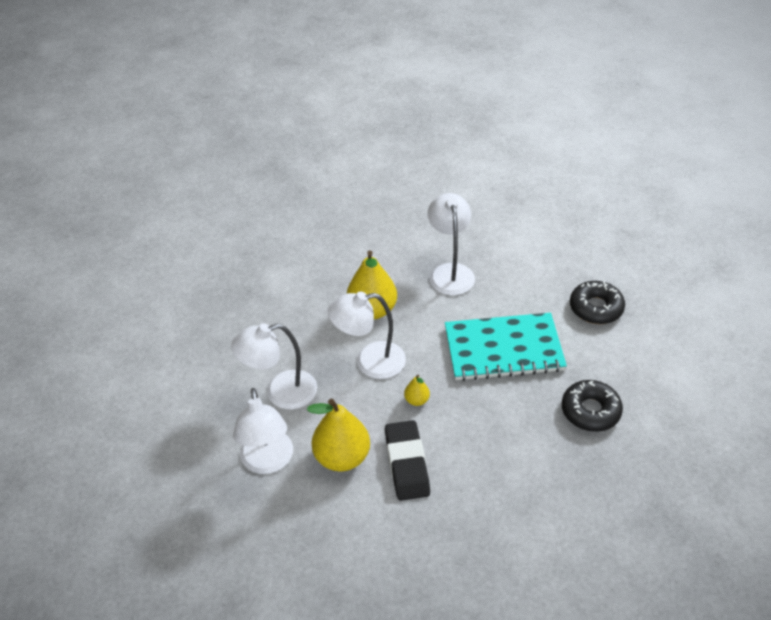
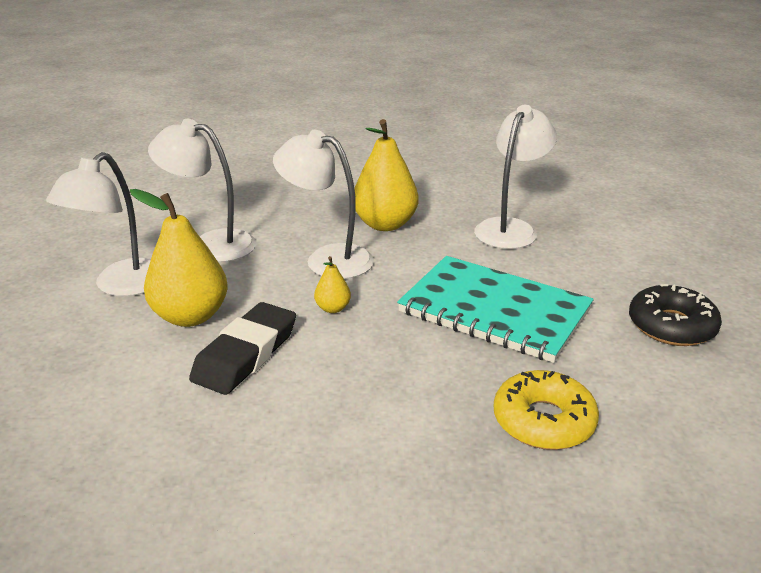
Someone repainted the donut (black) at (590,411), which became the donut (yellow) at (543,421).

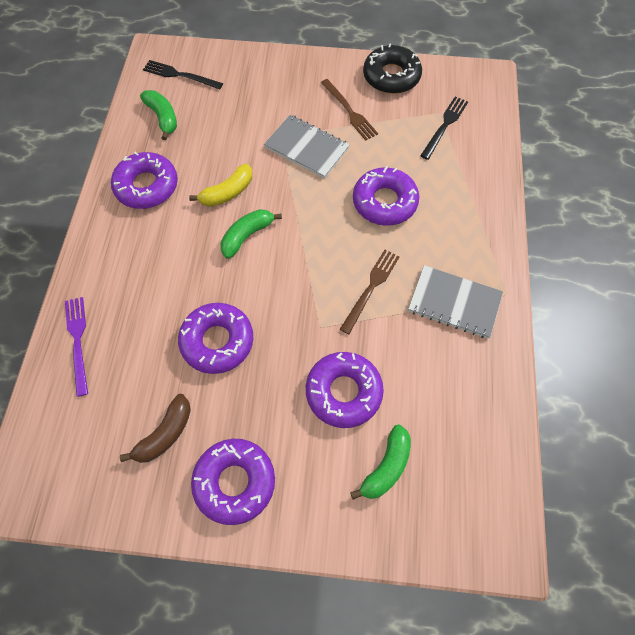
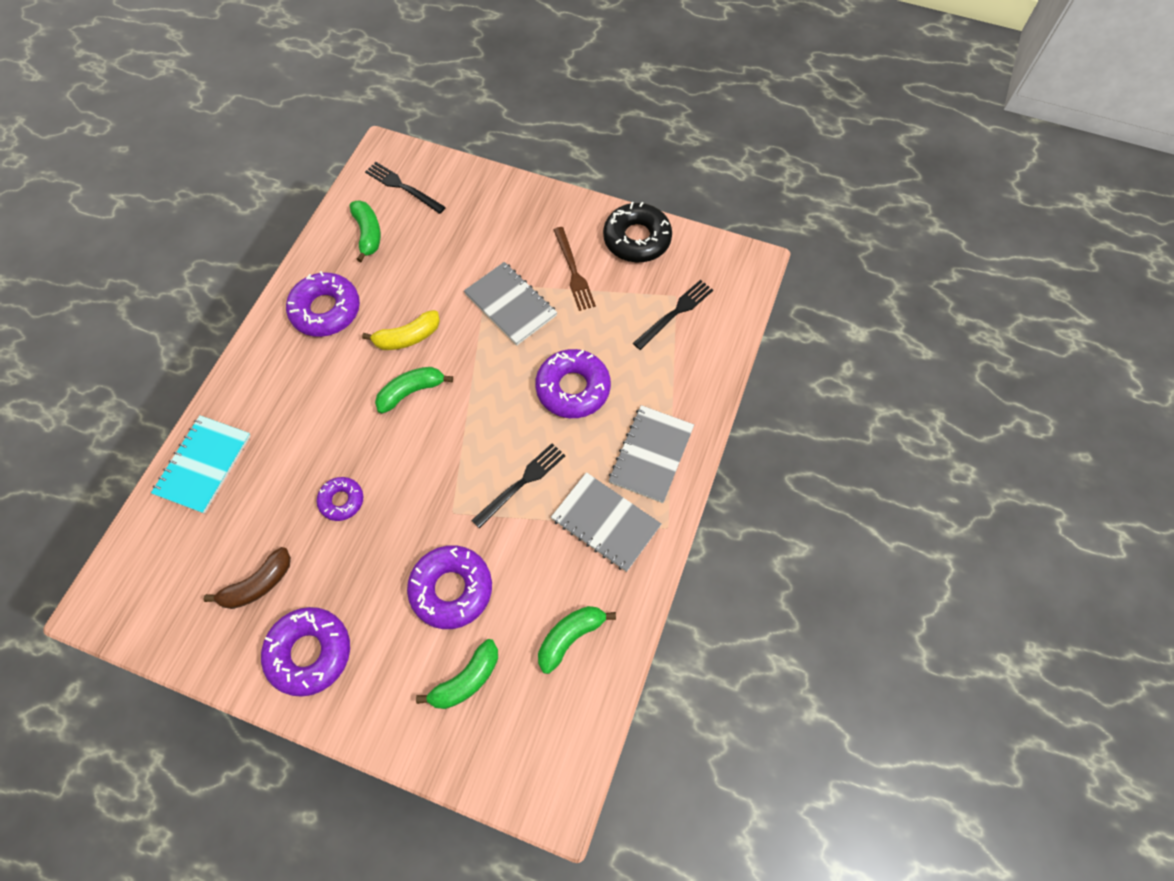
Someone swapped the fork (purple) at (78,341) for the notebook (turquoise) at (204,465). Someone scaled the donut (purple) at (217,341) by 0.57. Someone repainted the fork (brown) at (371,288), which became the fork (black) at (521,483). Someone put down the banana (green) at (570,637). Someone put down the notebook (grey) at (651,455).

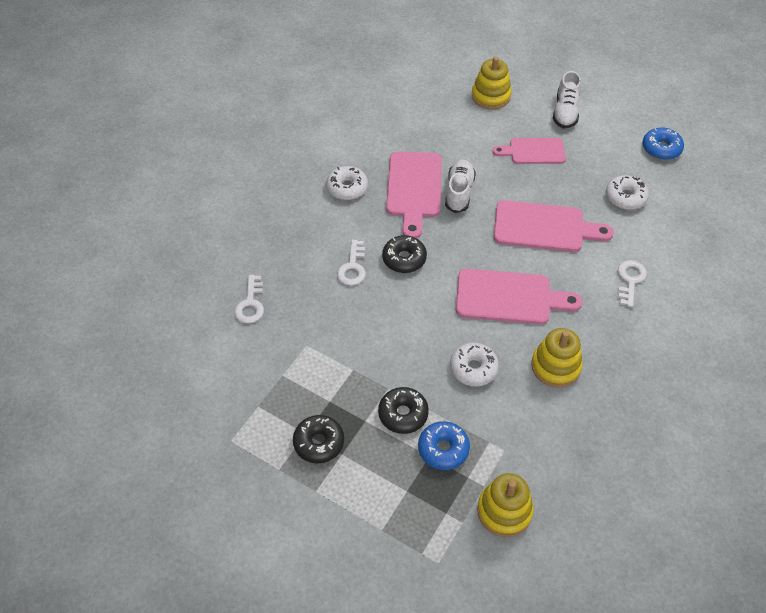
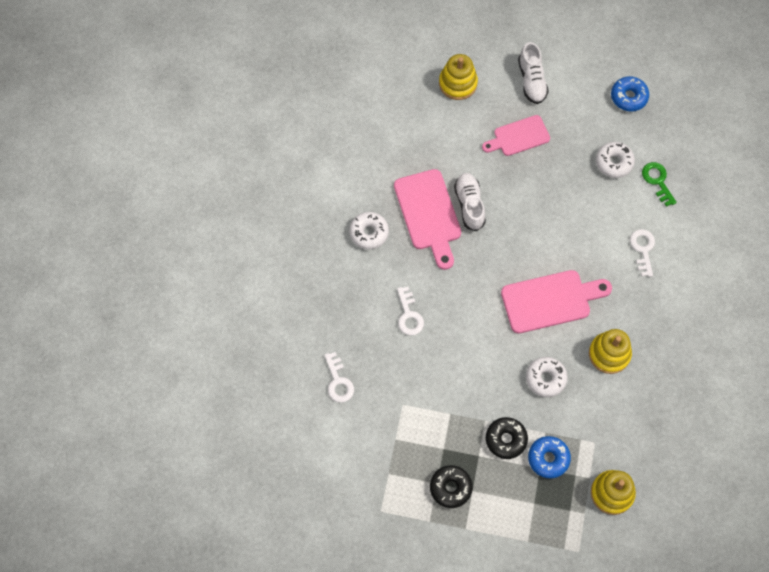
Someone took away the donut (black) at (404,259). Someone took away the cutting board (pink) at (544,227). Someone put down the key (green) at (657,181).

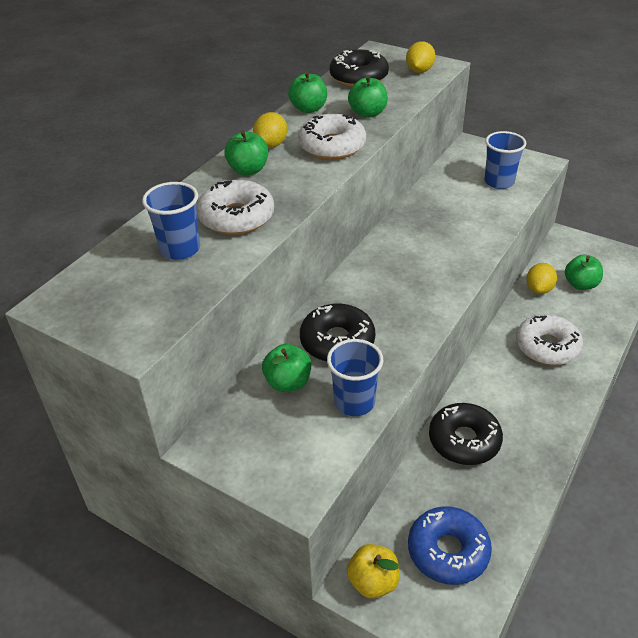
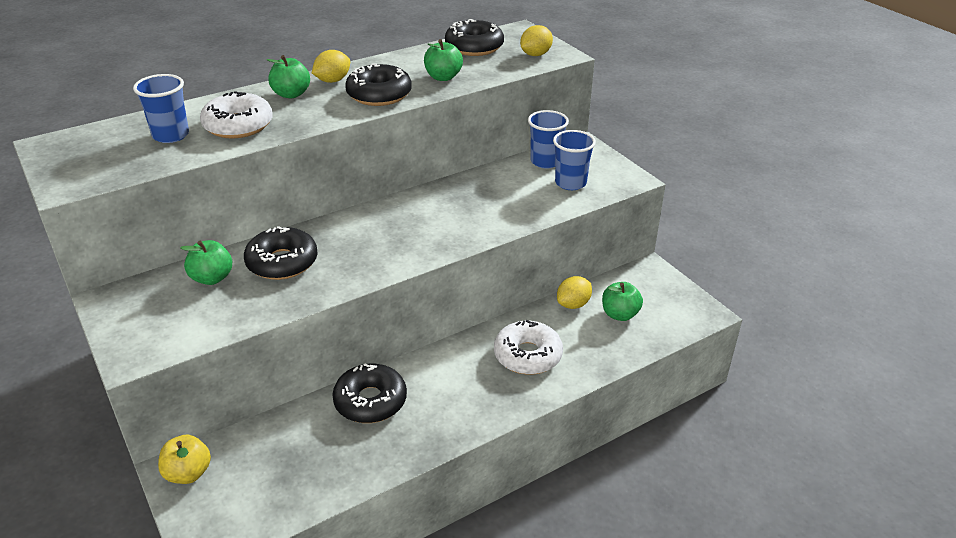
Someone took away the apple (green) at (308,109). Someone repainted the donut (white) at (332,146), which became the donut (black) at (379,95). Someone carried the cup (blue) from (354,402) to (545,161). Someone took away the donut (blue) at (448,551).

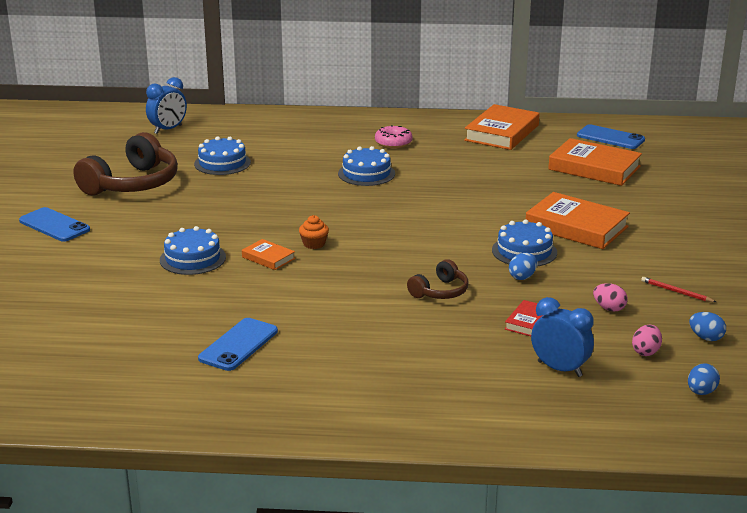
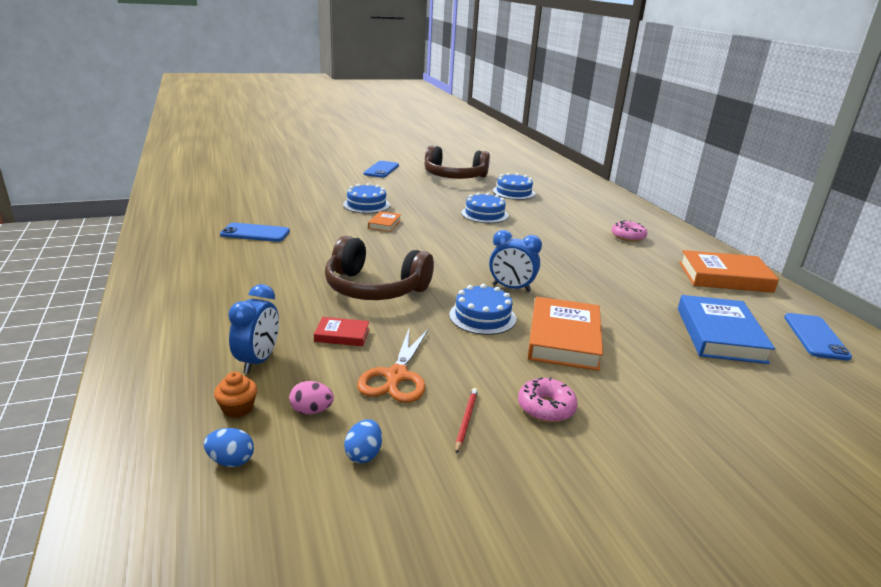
Someone carried the clock (blue) from (168,129) to (511,288). Someone carried the cupcake (orange) from (314,244) to (238,408). Someone carried the cake (blue) from (366,173) to (484,214). Someone scaled the headphones (brown) at (440,291) by 1.96. Someone took away the egg (blue) at (522,277). Someone repainted the book (orange) at (594,168), which became the book (blue) at (719,334). Someone swapped the egg (pink) at (609,308) for the scissors (orange) at (396,377). Someone put down the donut (pink) at (546,408).

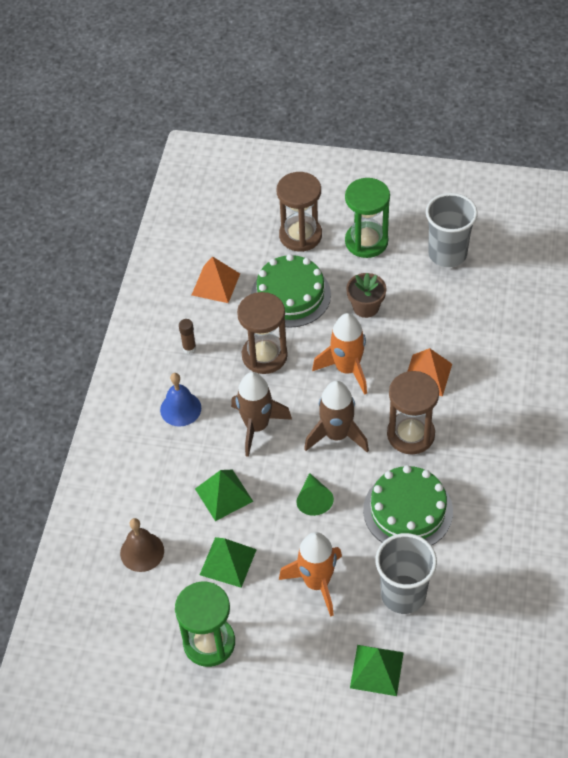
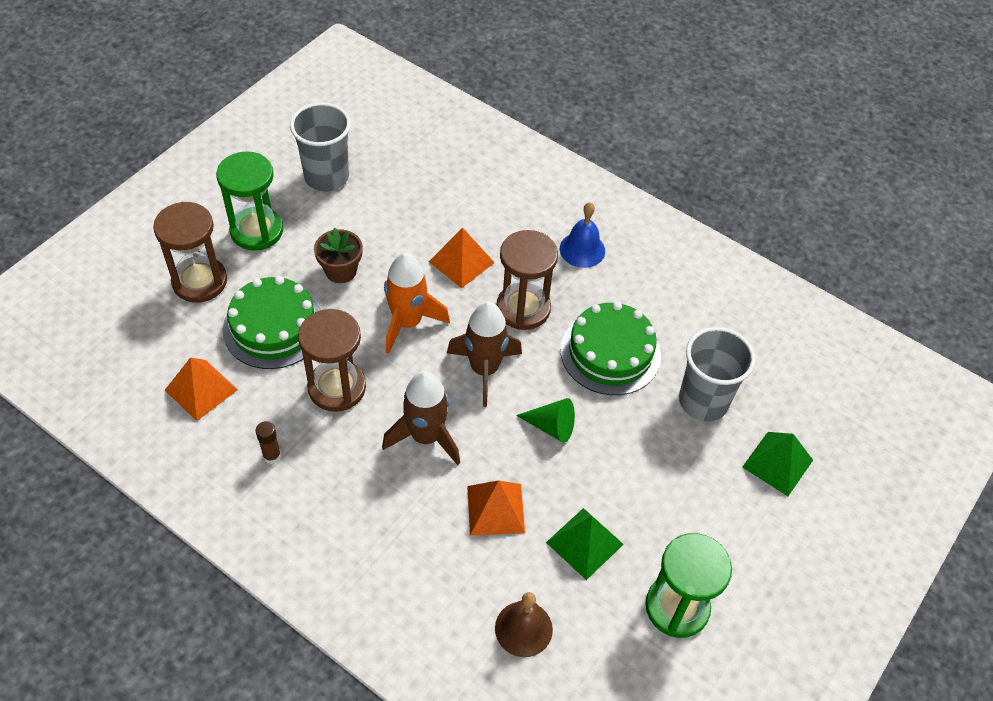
Someone carried the bell (blue) from (180,409) to (582,249). Someone repainted the pyramid (green) at (224,494), which became the pyramid (orange) at (495,509). Someone took away the rocket (orange) at (317,583).

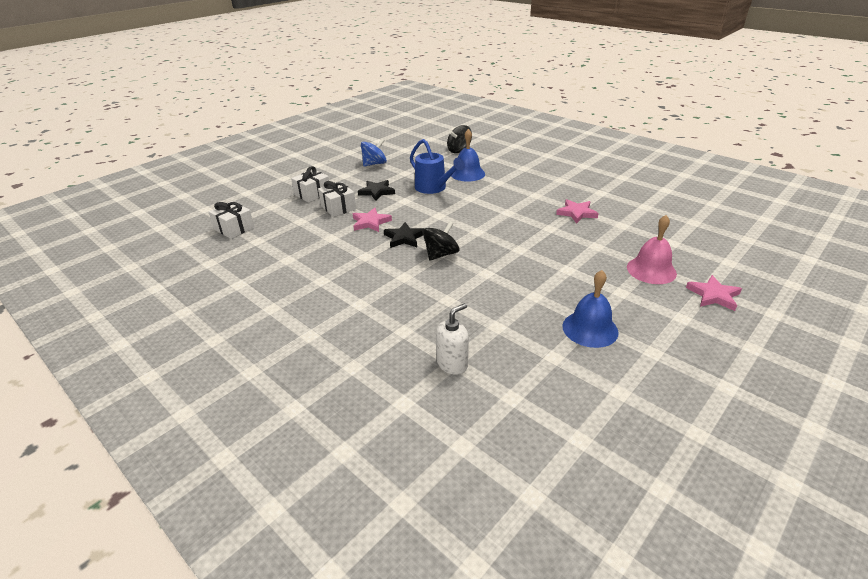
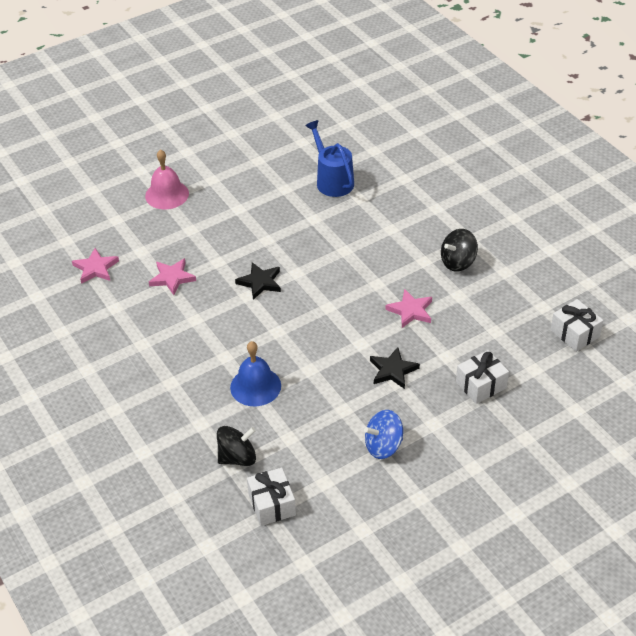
Someone carried the gift (white) from (338,207) to (272,504). Someone carried the star (black) from (404,238) to (260,282). Someone carried the watering can (blue) from (434,188) to (332,180). Someone carried the spinning top (black) from (441,254) to (458,262). Someone took away the soap dispenser (white) at (452,364). Someone took away the bell (blue) at (590,329). Someone carried the star (pink) from (713,295) to (96,268).

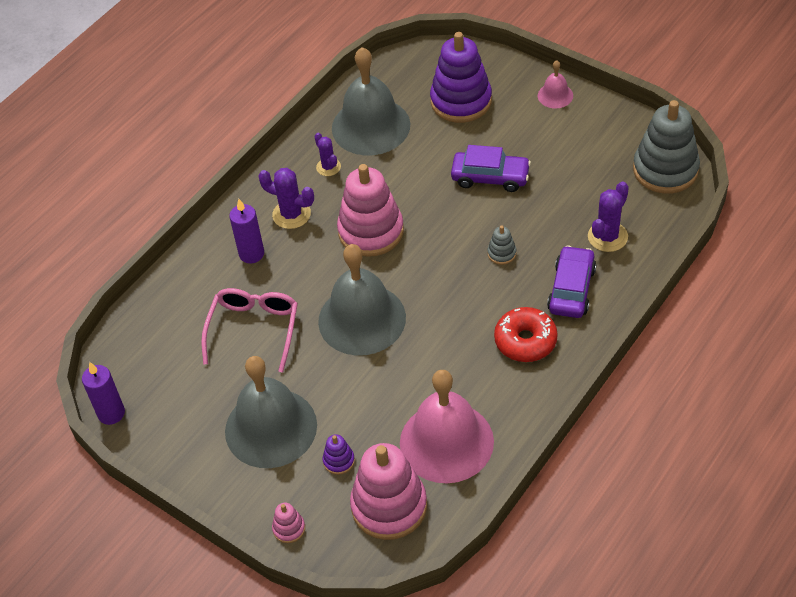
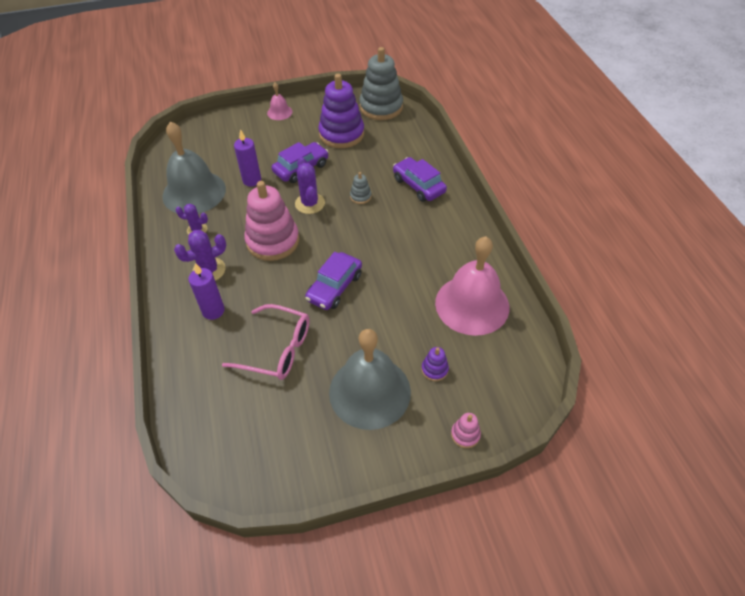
Someone carried the candle (purple) from (111,413) to (252,180). Someone rotated the glasses (pink) at (254,329) by 150 degrees clockwise. Someone swapped the bell (grey) at (362,319) for the car (purple) at (334,287). Someone took away the stacking toy (pink) at (389,506). Someone carried the stacking toy (purple) from (461,101) to (341,134). Someone took away the donut (red) at (525,341). Someone carried the cactus (purple) from (607,237) to (310,203).

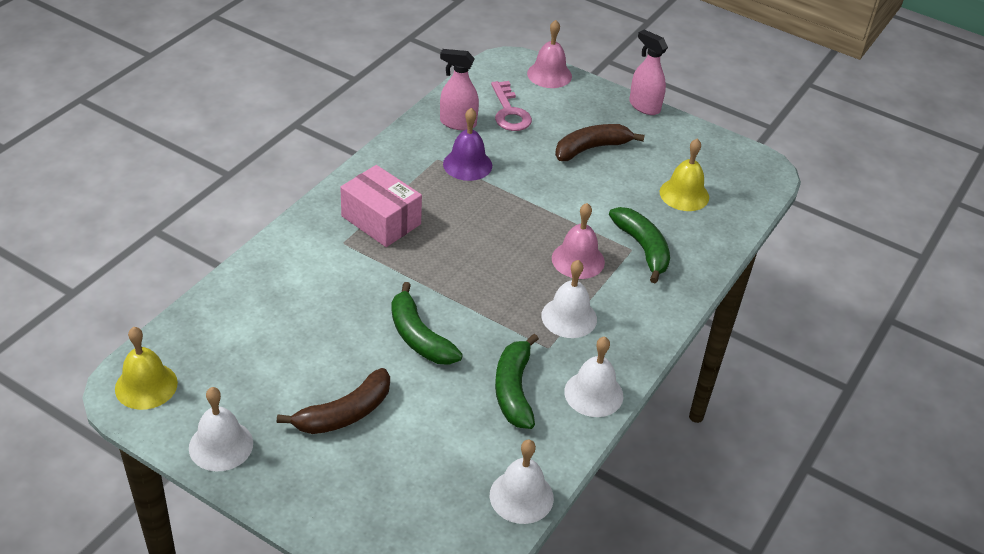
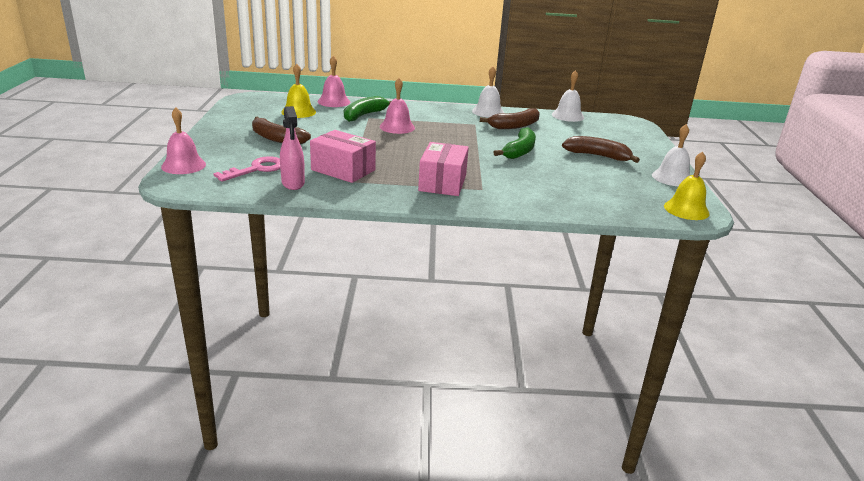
Someone swapped the bell (purple) at (467,164) for the box (pink) at (343,170). Someone repainted the banana (green) at (514,390), which became the banana (brown) at (514,126). Someone took away the bell (white) at (569,317). Someone took away the spray bottle (pink) at (644,106). Someone put down the bell (pink) at (334,102).

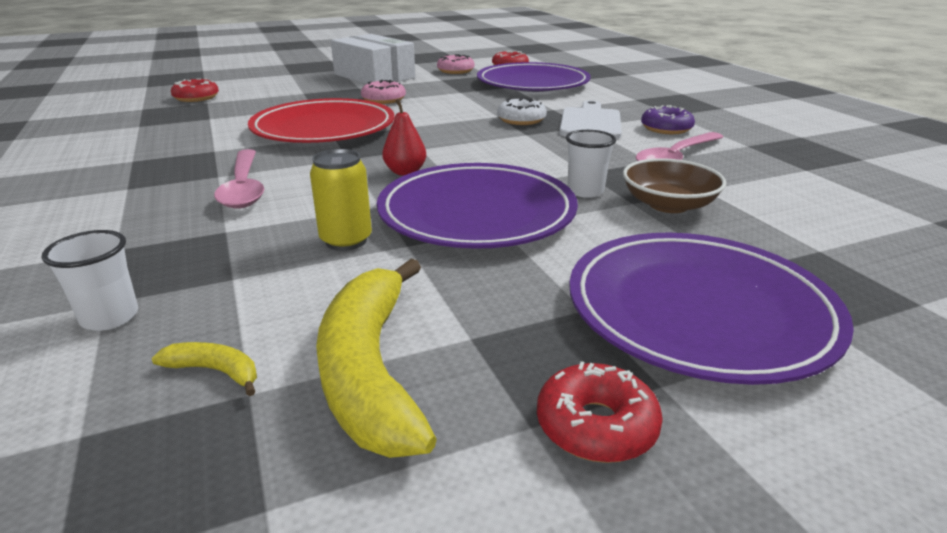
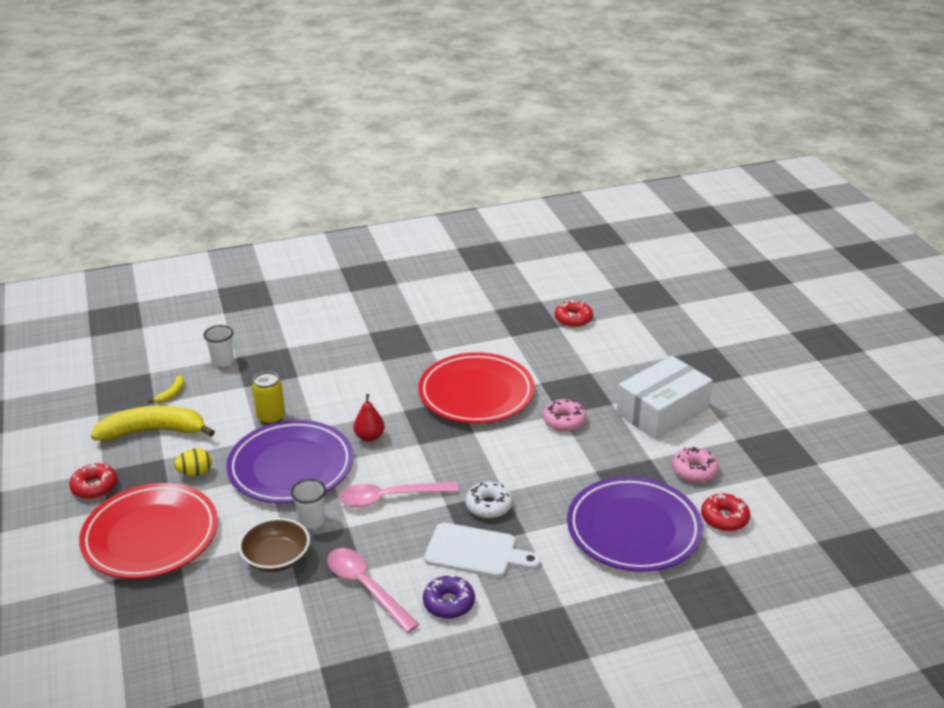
Someone carried the spoon (pink) from (243,187) to (390,497). Someone repainted the plate (purple) at (699,311), which became the plate (red) at (151,536). Someone put down the egg (yellow) at (195,473).

